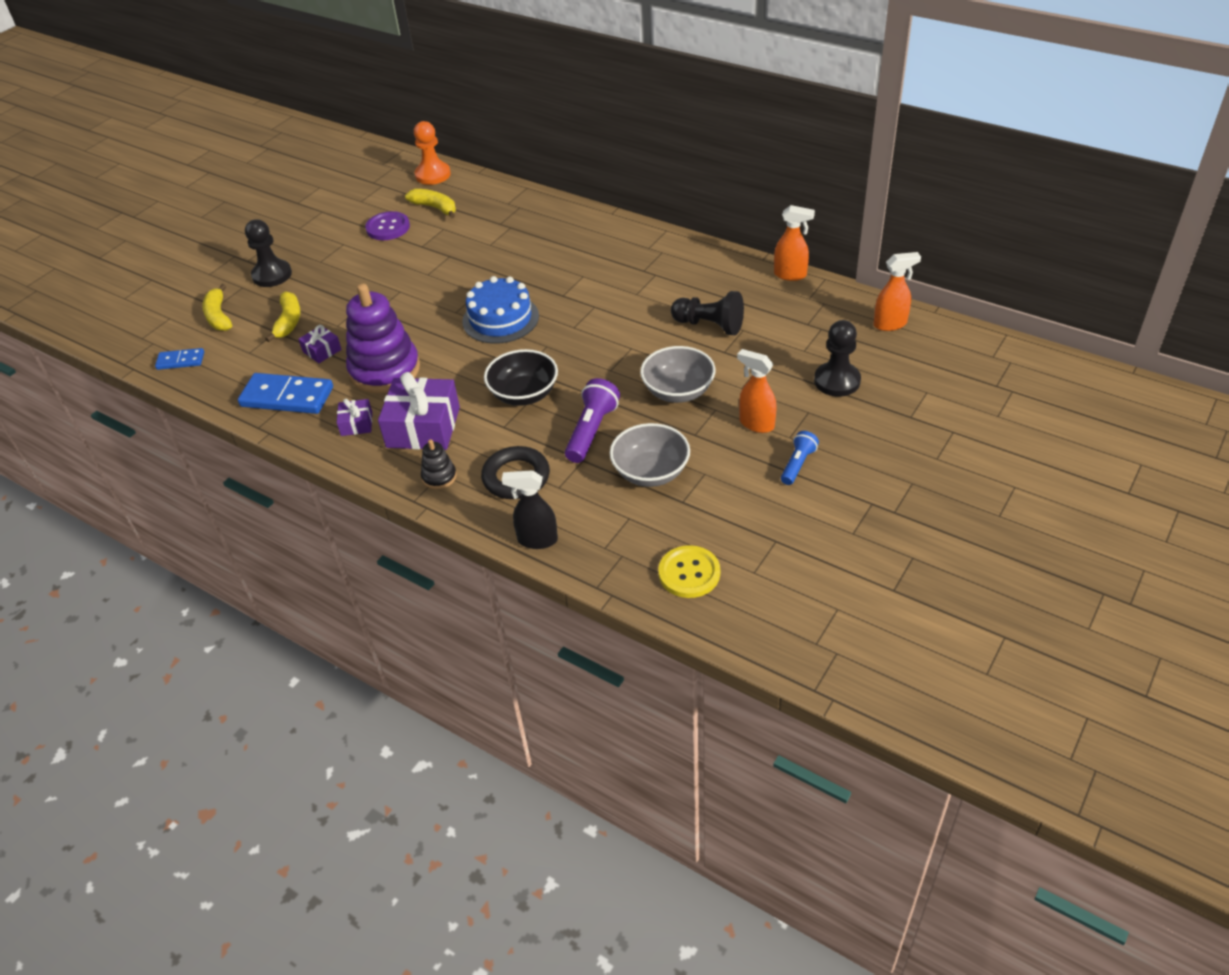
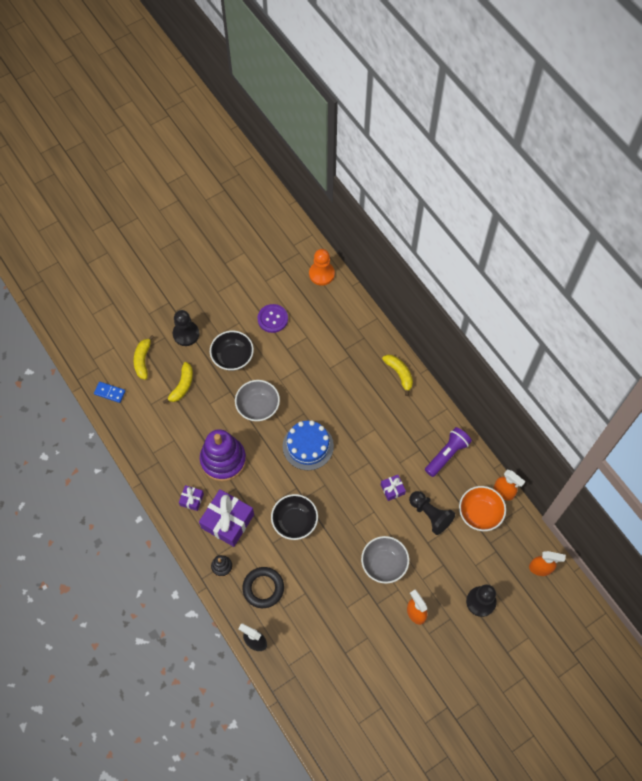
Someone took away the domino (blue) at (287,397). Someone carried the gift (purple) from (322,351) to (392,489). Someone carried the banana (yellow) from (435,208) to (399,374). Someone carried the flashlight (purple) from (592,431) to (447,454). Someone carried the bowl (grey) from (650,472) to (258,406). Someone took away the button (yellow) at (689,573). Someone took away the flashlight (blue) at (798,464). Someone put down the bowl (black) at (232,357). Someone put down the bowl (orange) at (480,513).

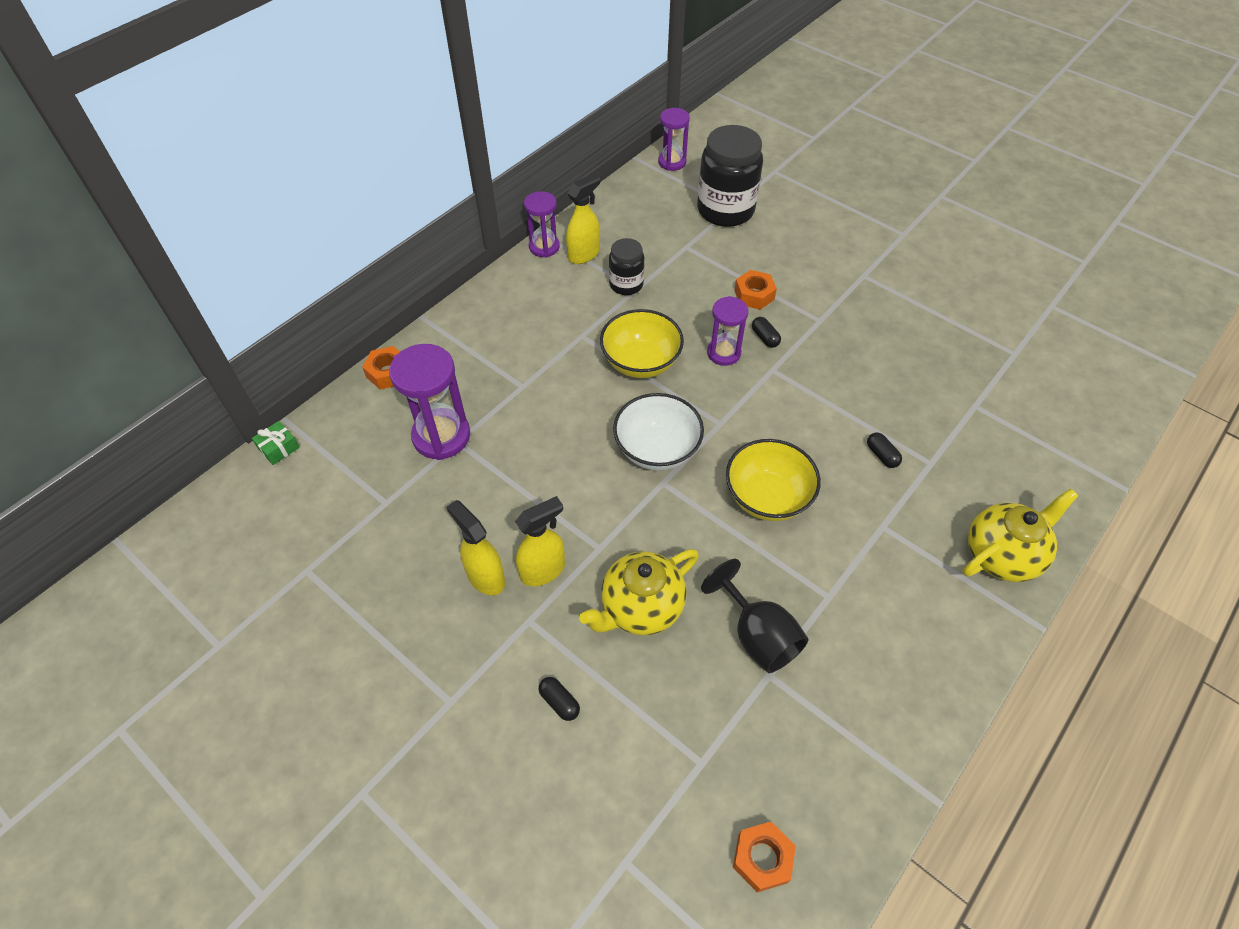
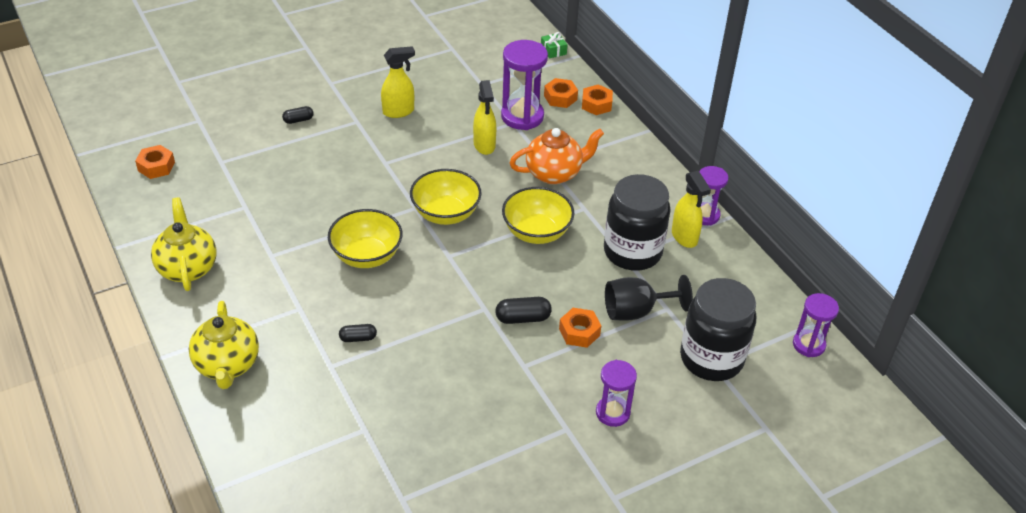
Someone carried the spray bottle (yellow) from (543,570) to (484,145). Someone carried the teapot (yellow) from (640,607) to (187,268). Someone scaled the jar (black) at (626,284) by 1.82. Someone repainted the bowl (white) at (657,449), which became the bowl (yellow) at (446,214). Someone carried the goblet (black) from (757,635) to (636,311). Someone carried the hourglass (purple) from (723,353) to (612,413). Someone scaled the capsule (black) at (765,338) by 1.53. Someone put down the teapot (orange) at (554,173). Someone put down the nut (orange) at (560,97).

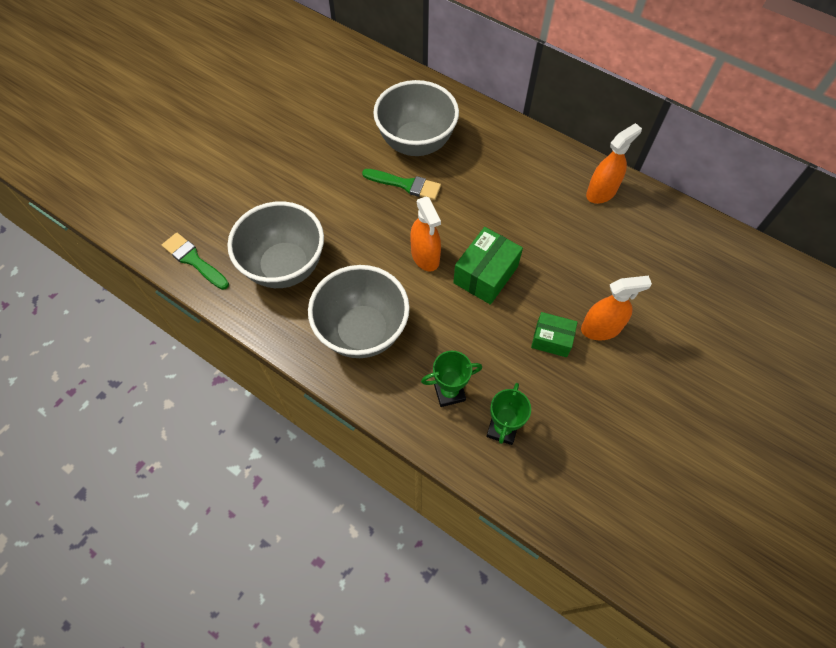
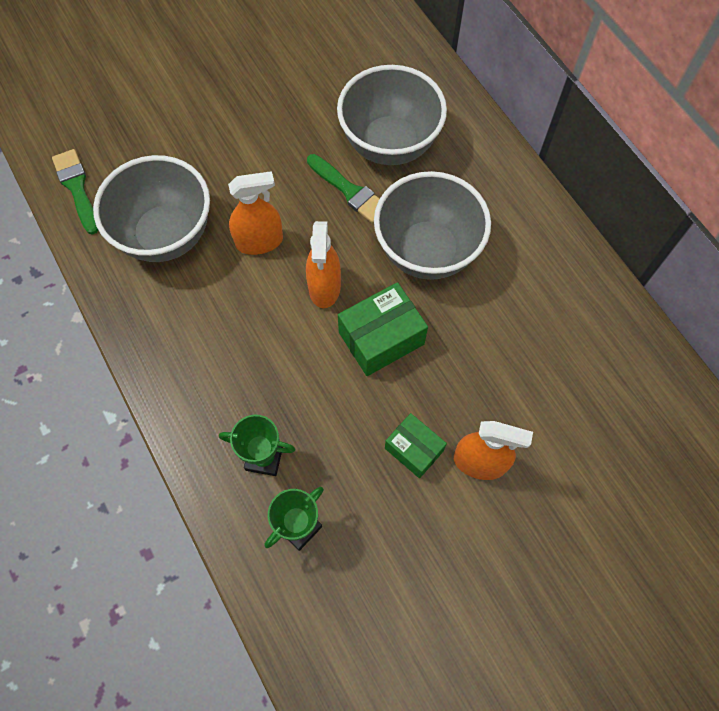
Someone carried the bowl (grey) from (362,331) to (427,251). Someone carried the spray bottle (orange) from (601,192) to (259,241).

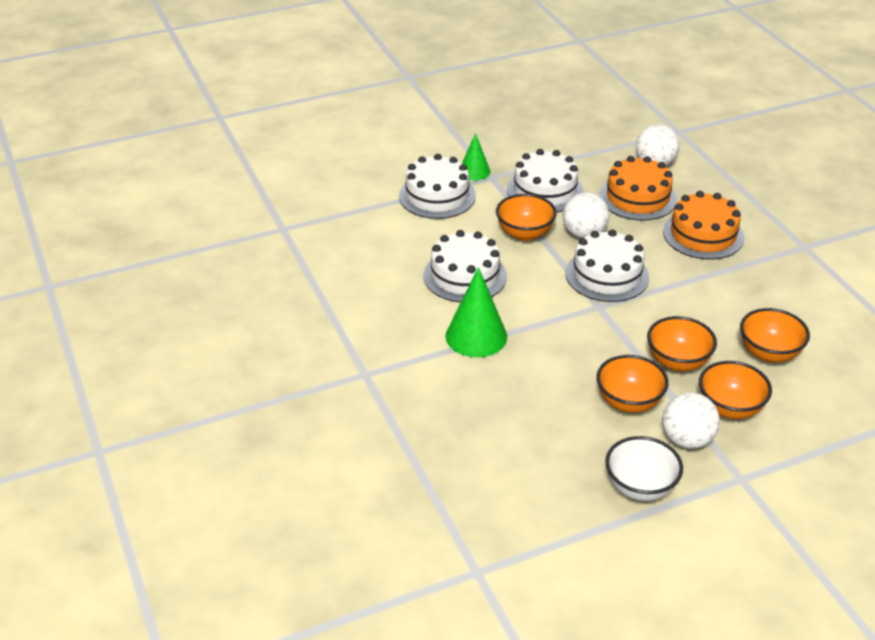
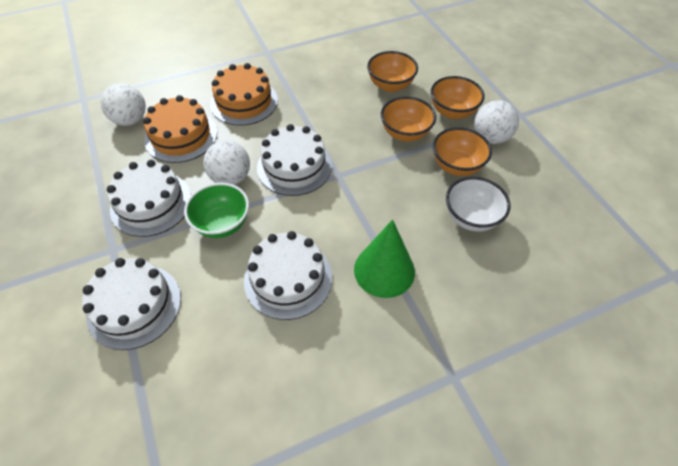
Someone took away the cone (green) at (474,171). Someone repainted the bowl (orange) at (524,233), which became the bowl (green) at (222,224). Someone carried the bowl (white) from (640,487) to (471,218).

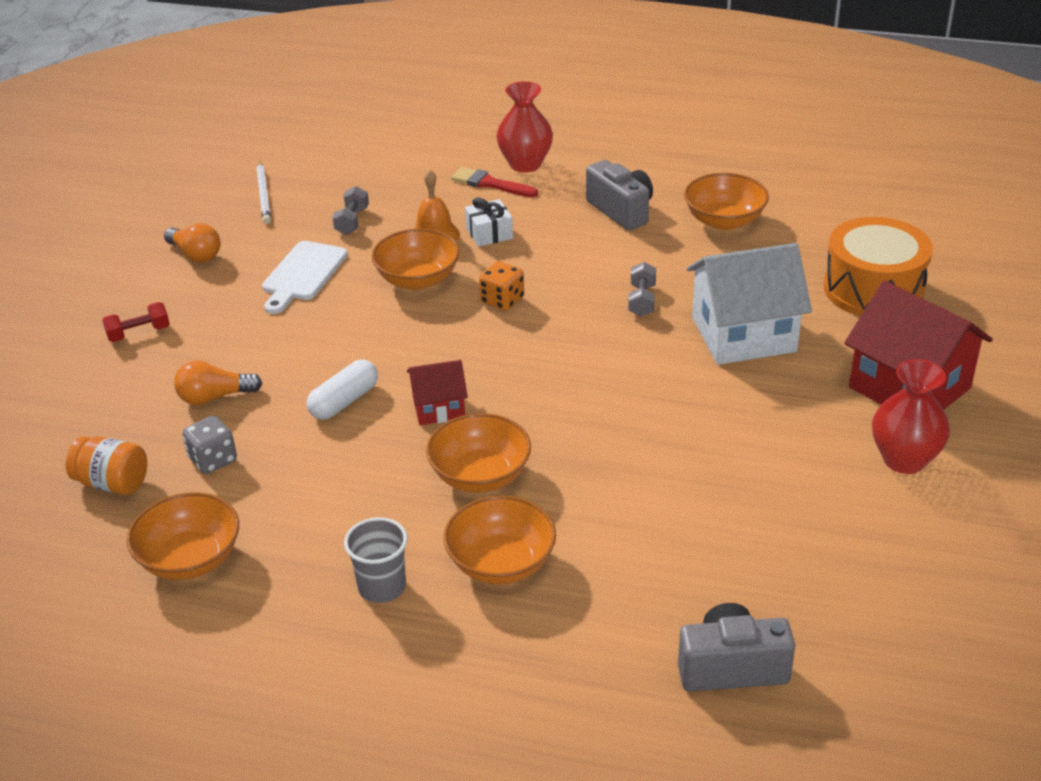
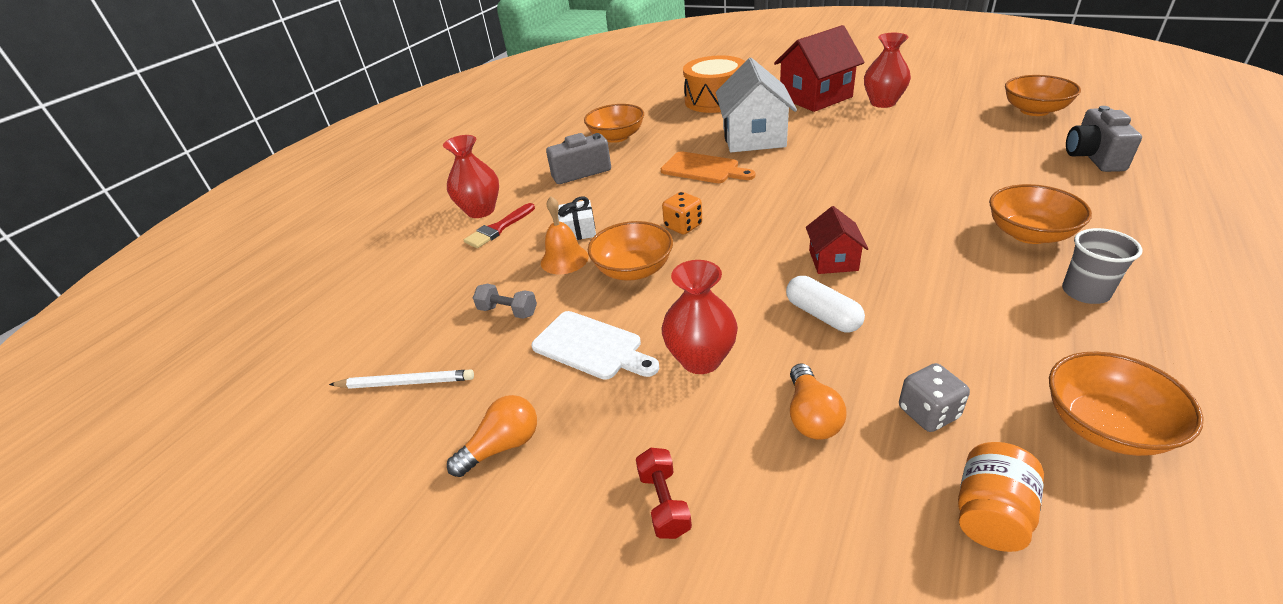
Someone carried the bowl (orange) from (480,476) to (1034,110). Someone swapped the dumbbell (grey) at (642,300) for the cutting board (orange) at (703,169). Someone put down the vase (red) at (701,359).

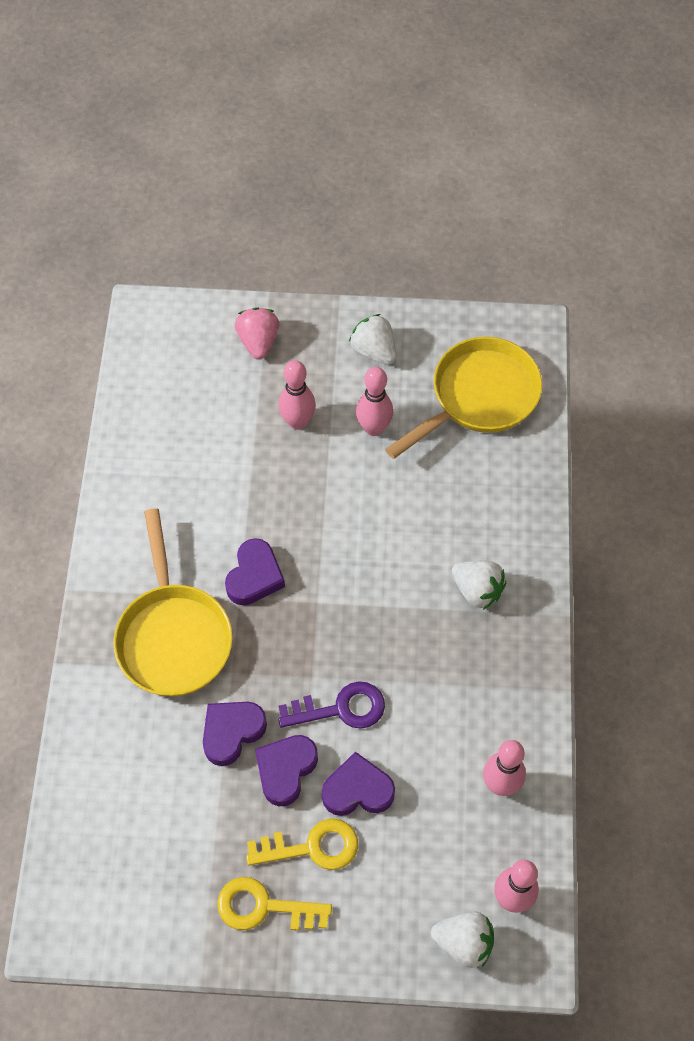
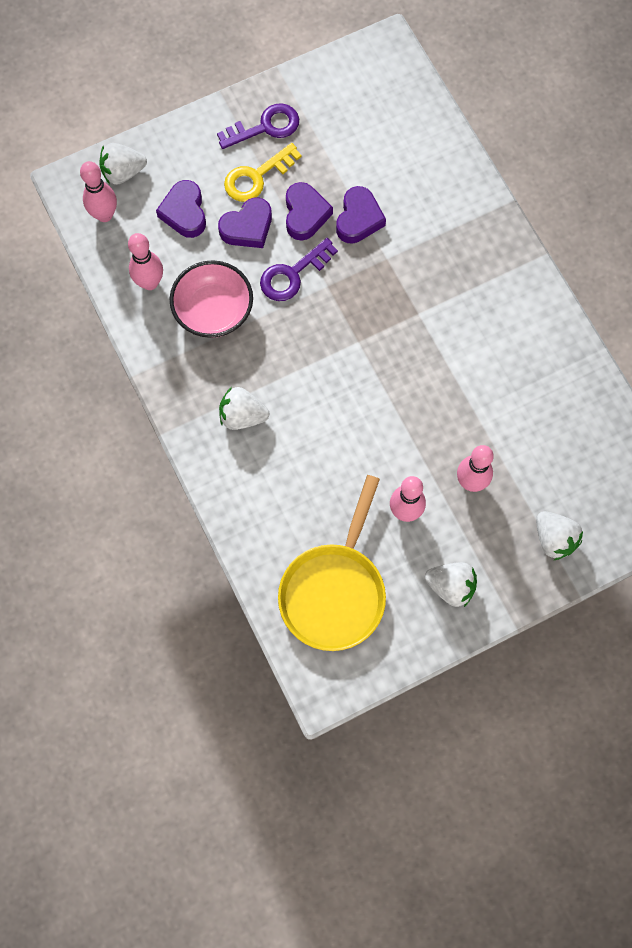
Someone took away the pan (yellow) at (173,636). Someone repainted the key (yellow) at (264,907), which became the key (purple) at (265,127). Someone carried the heart (purple) from (254,576) to (184,212). Someone repainted the strawberry (pink) at (258,342), which became the strawberry (white) at (554,539). Someone put down the bowl (pink) at (213,311).

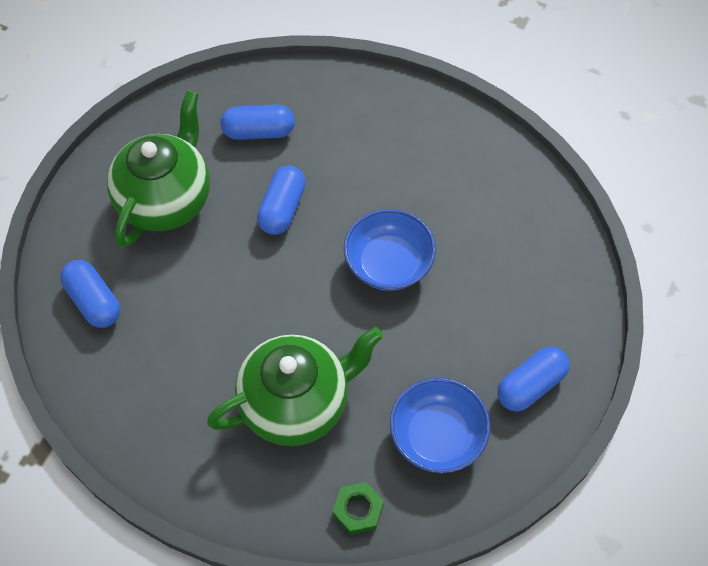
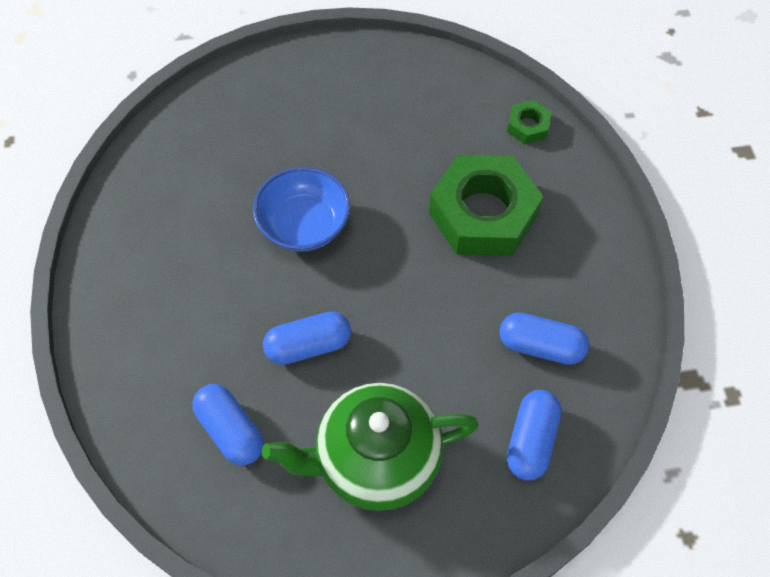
Someone swapped the teapot (green) at (297,403) for the nut (green) at (483,213). Someone took away the bowl (blue) at (437,436). Someone carried the capsule (blue) from (530,385) to (540,346).

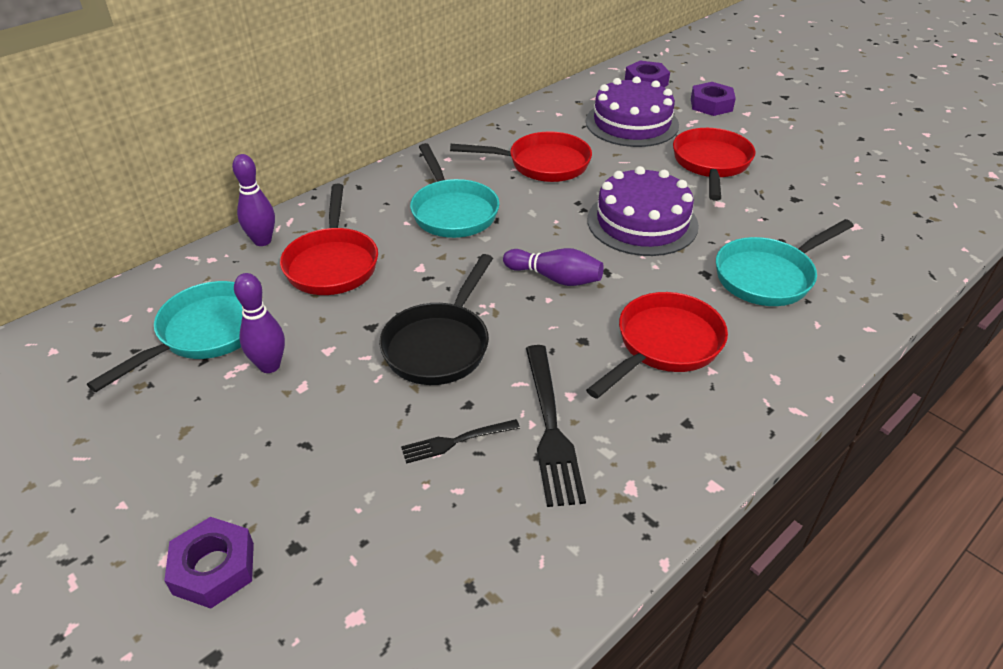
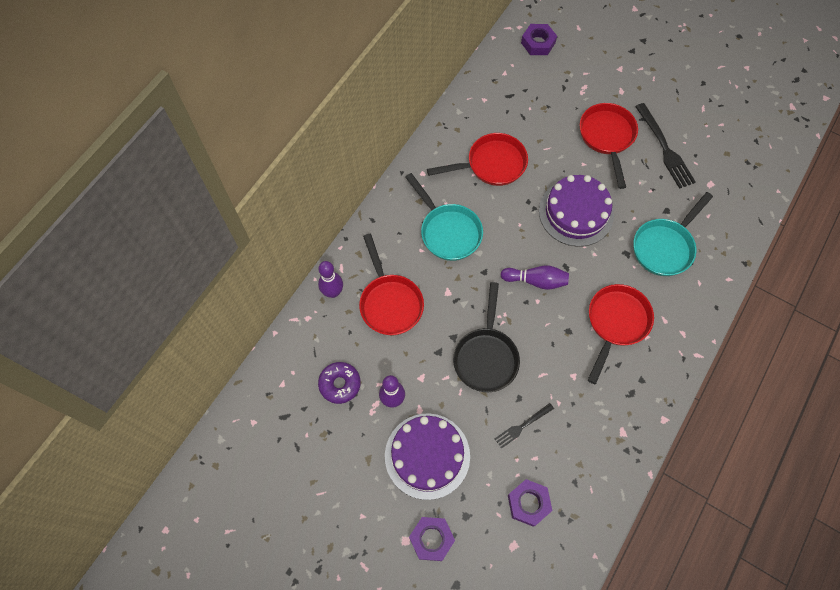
Someone swapped the pan (turquoise) at (205,334) for the donut (purple) at (340,384). Someone carried the fork (black) from (551,428) to (665,149). Someone carried the cake (purple) from (632,123) to (427,455). Someone carried the nut (purple) from (711,105) to (528,503).

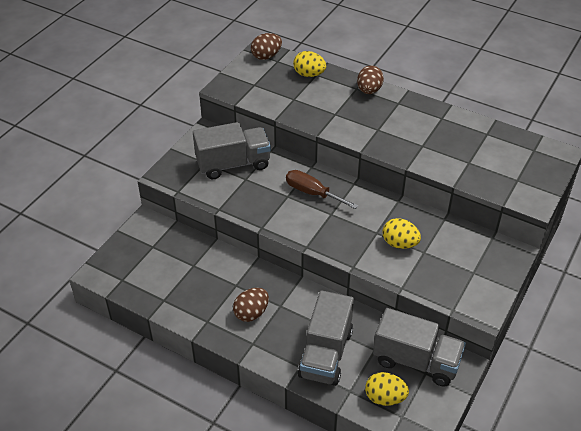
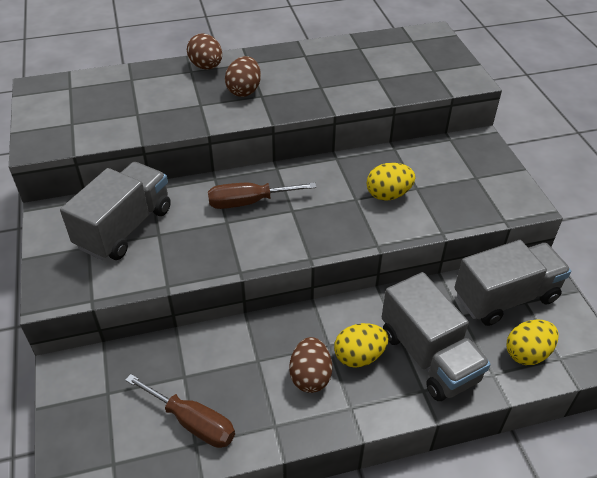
Someone carried the egg (brown) from (266,56) to (244,91). Someone carried the egg (yellow) from (309,74) to (359,356). Someone put down the screwdriver (brown) at (192,422).

